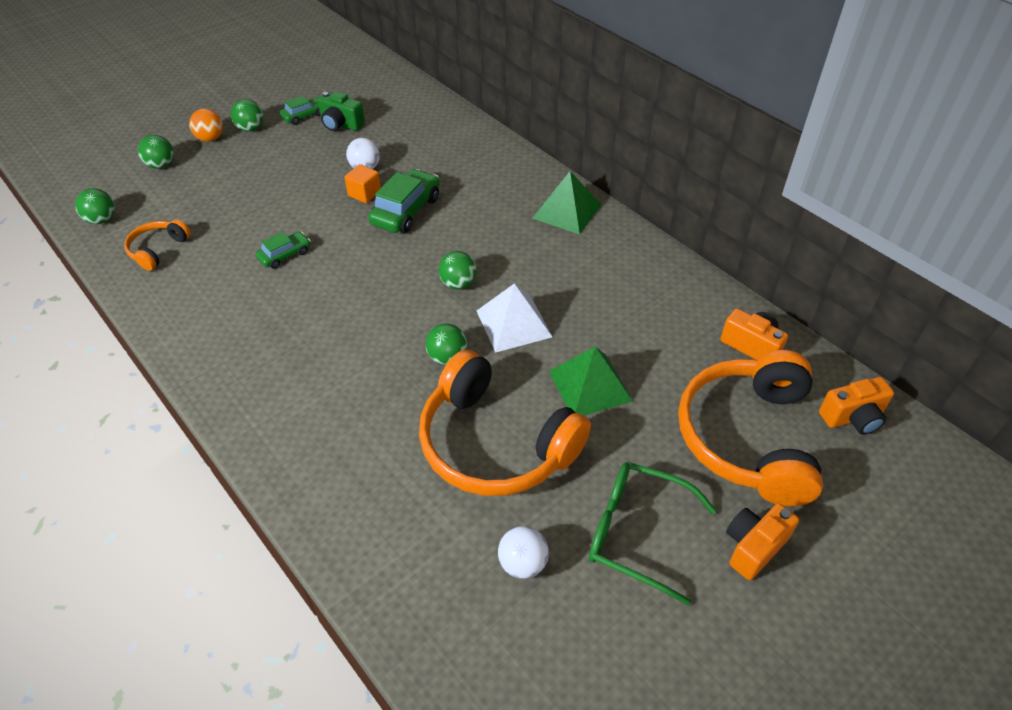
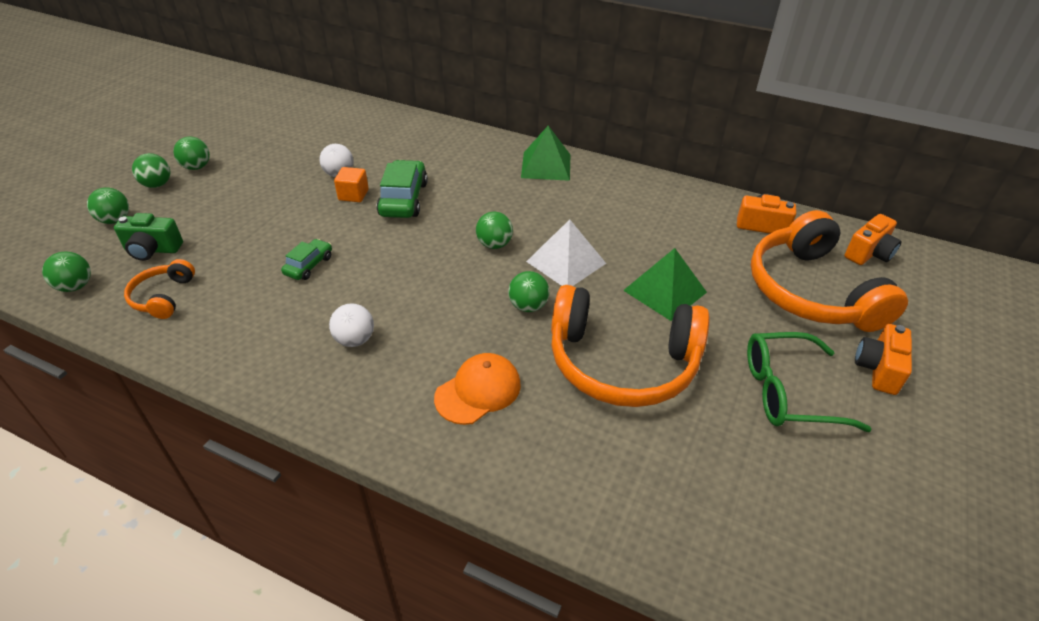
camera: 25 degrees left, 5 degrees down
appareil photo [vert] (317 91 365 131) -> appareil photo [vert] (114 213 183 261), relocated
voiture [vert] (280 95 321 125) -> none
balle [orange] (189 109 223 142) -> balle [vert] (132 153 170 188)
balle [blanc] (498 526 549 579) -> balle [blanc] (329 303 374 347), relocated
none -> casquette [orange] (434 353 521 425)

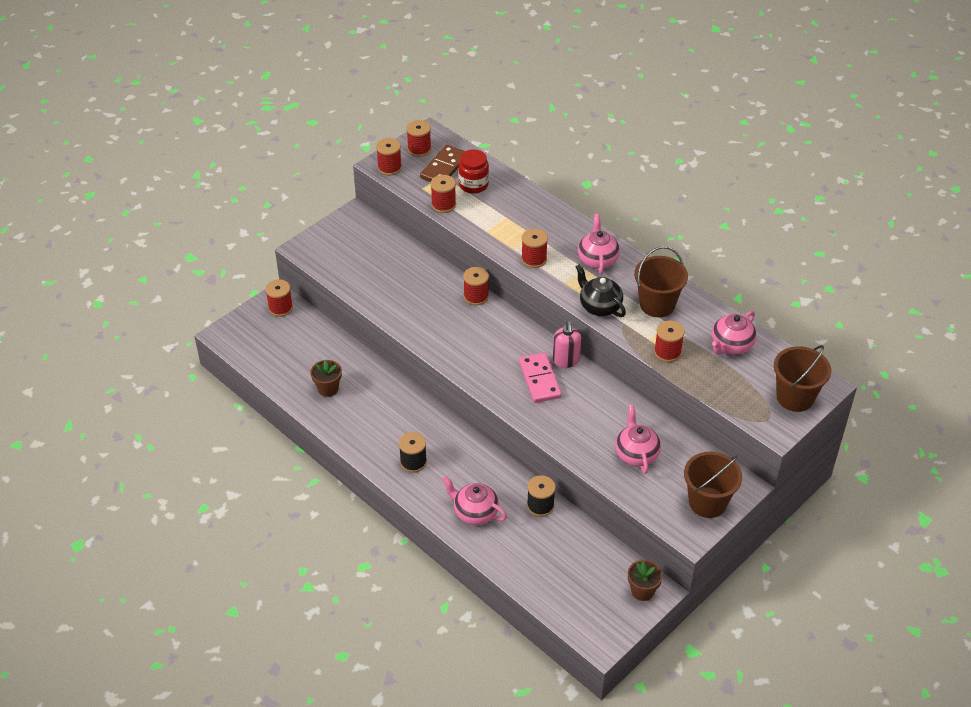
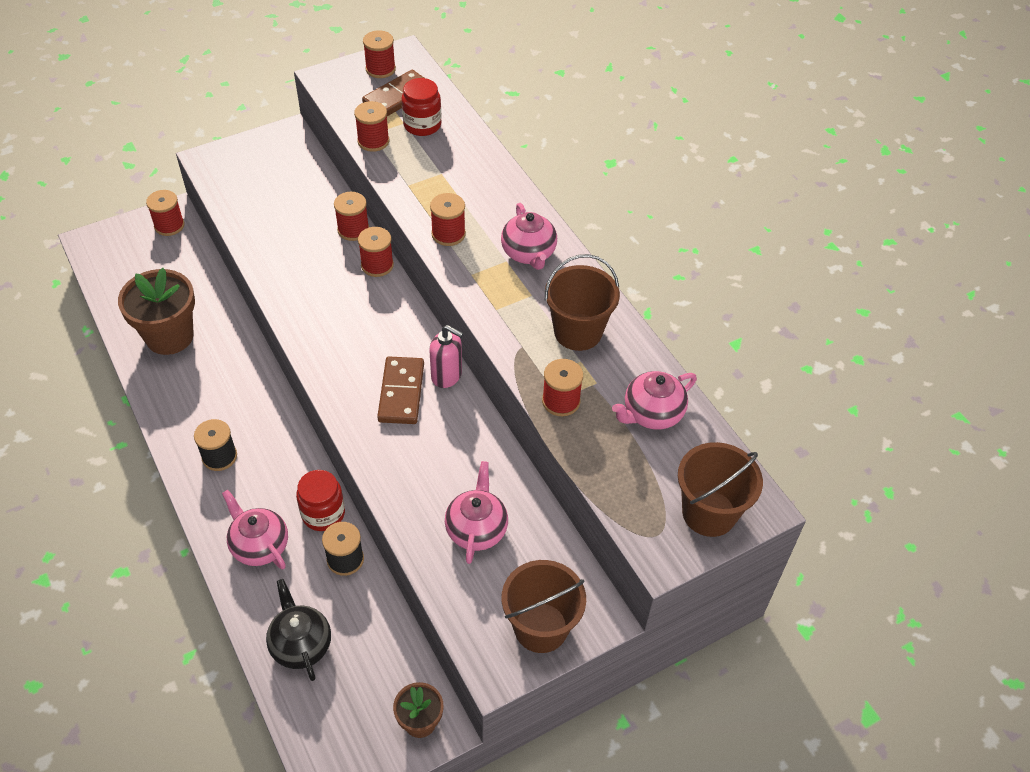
camera: 15 degrees right, 5 degrees up
bobine [rouge] (376 138 402 175) -> bobine [rouge] (334 192 369 241), relocated
théière [rose] (578 214 620 274) -> théière [rose] (501 203 557 270), 150 degrees clockwise
théière [noir] (575 264 626 317) -> théière [noir] (266 579 331 681), relocated
distributeur de savon [rose] (553 321 581 368) -> distributeur de savon [rose] (429 325 463 388), 75 degrees counterclockwise
domino [rose] (519 352 562 403) -> domino [marron] (377 357 424 424)
pot de fleurs [marron] (310 359 342 397) -> pot de fleurs [marron] (118 268 195 355), x1.83
none -> bocal [rouge] (296 470 345 531)

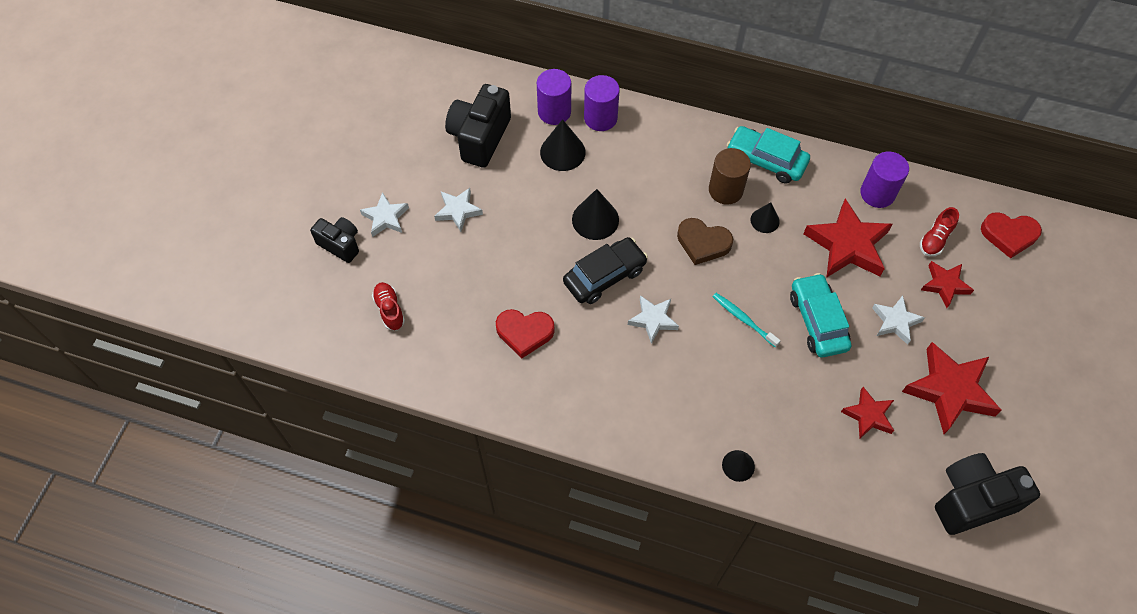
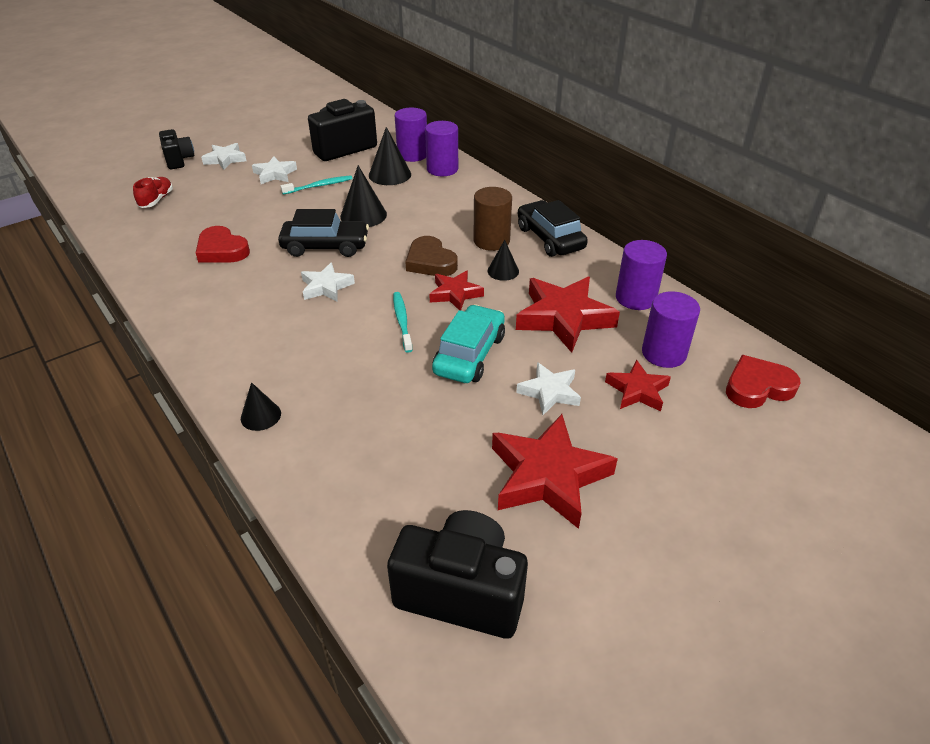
camera: 35 degrees right, 20 degrees down
voiture [turquoise] (727 126 810 183) -> voiture [noir] (518 200 588 257)
chaussure [rouge] (920 207 959 256) -> cylindre [violet] (642 291 700 368)
cœur [rouge] (981 212 1042 259) -> cœur [rouge] (726 355 801 408), 120 degrees clockwise
étoile [rouge] (841 387 894 439) -> étoile [rouge] (429 271 484 310), relocated
none -> brosse à dents [turquoise] (280 175 353 194)

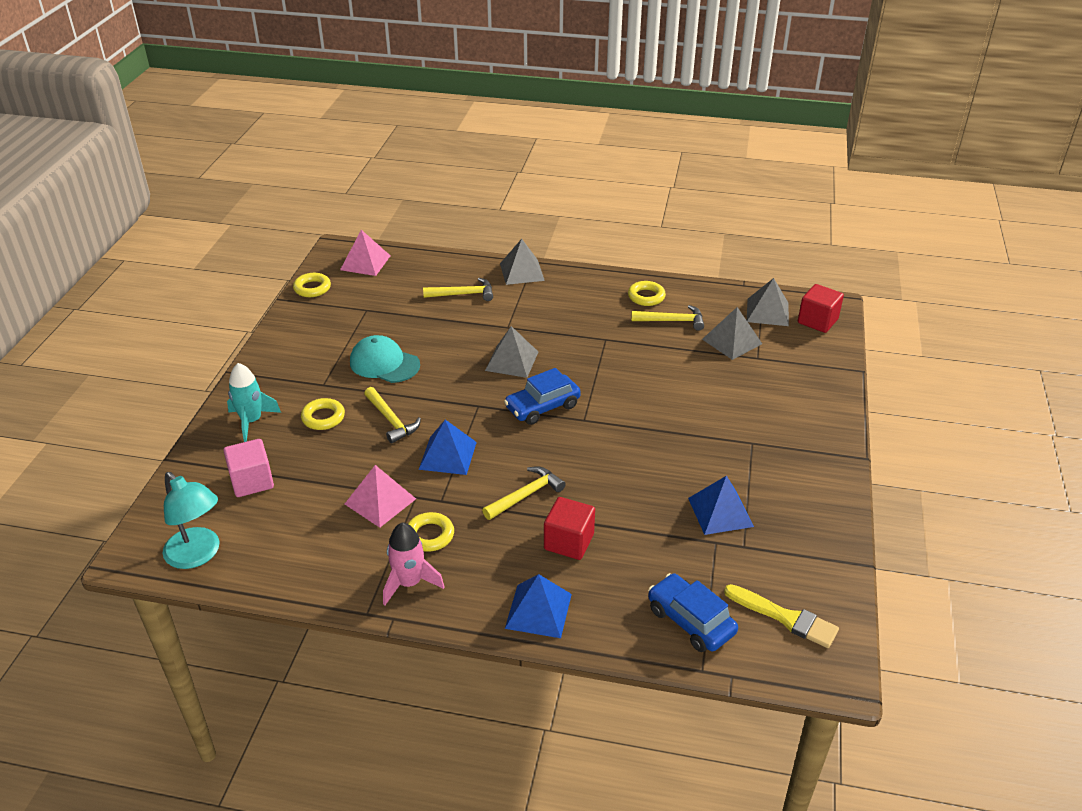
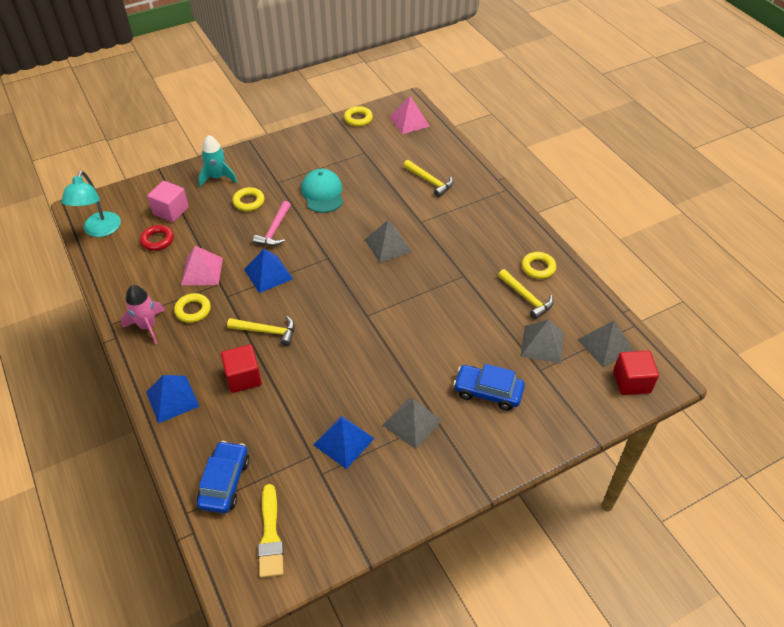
camera: 50 degrees right, 10 degrees up
pyramide [gris] (500 239 545 285) -> pyramide [gris] (382 398 442 449), relocated
voiture [bleu] (504 368 581 425) -> voiture [bleu] (453 364 525 411), relocated
marteau [jaune] (364 387 421 443) -> marteau [rose] (253 201 291 246)
none -> anneau [rouge] (140 225 174 251)

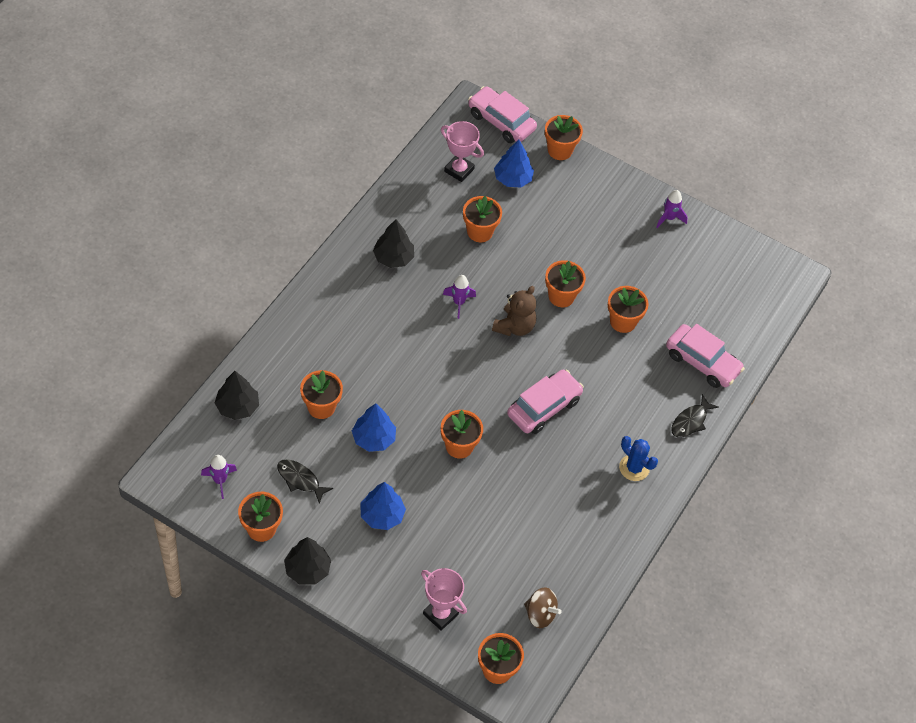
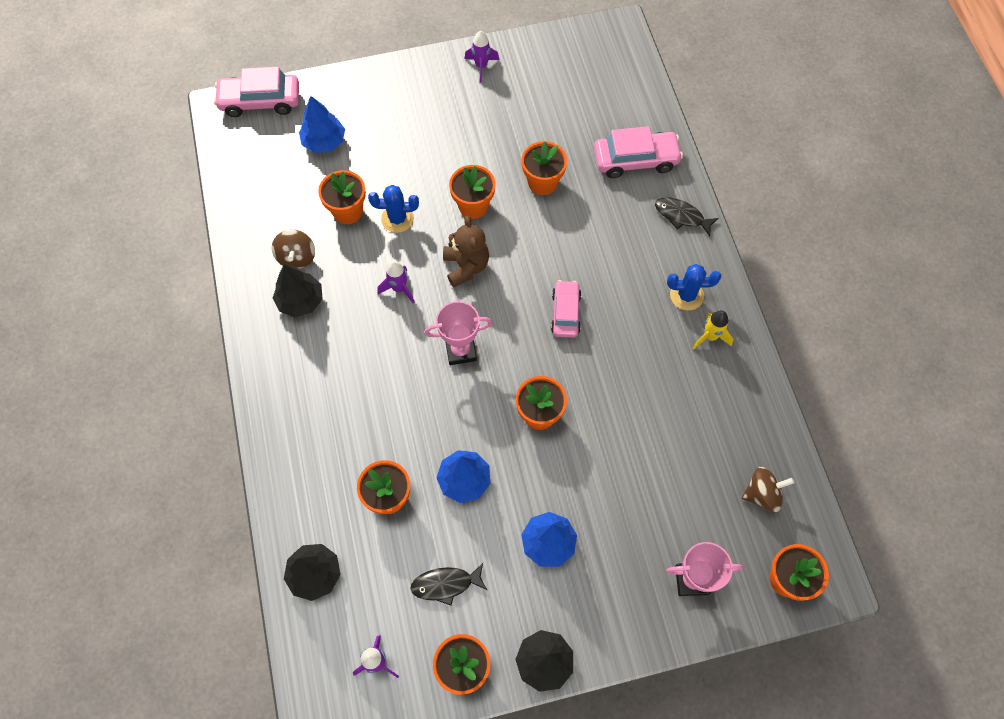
camera: 40 degrees left, 10 degrees up
pot de fleurs [orange] (545 115 583 160) -> none
trophée [rose] (441 121 484 182) -> trophée [rose] (424 301 492 365), relocated
voiture [rose] (507 370 584 434) -> voiture [rose] (551 280 581 338), x0.66
poisson [noir] (671 394 719 437) -> poisson [noir] (655 197 719 236), 120 degrees clockwise
none -> cactus [bleu] (368 185 419 233)
none -> toupie [marron] (272 230 315 269)
none -> fusée [jaune] (693 310 733 349)

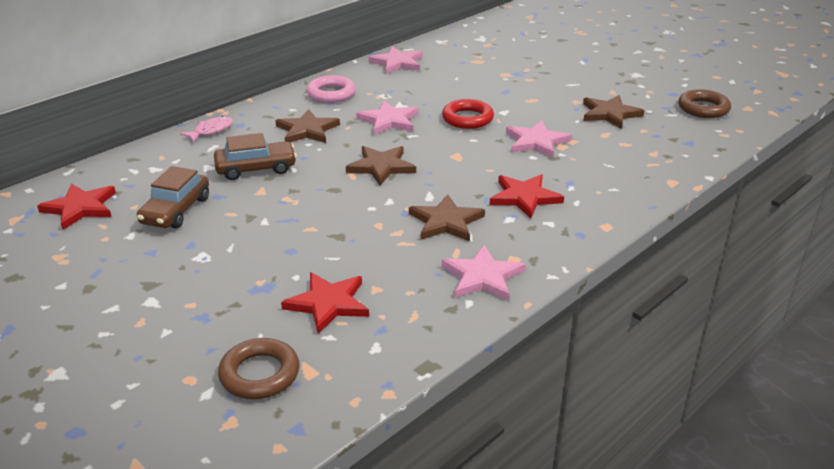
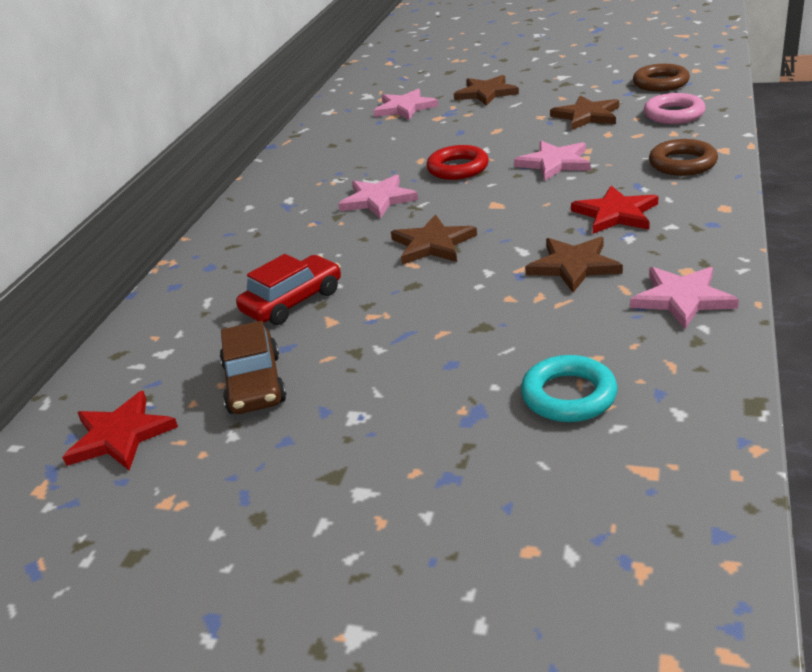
camera: 25 degrees left, 0 degrees up
étoile [rose] (369 46 422 74) -> étoile [rose] (373 89 438 120), relocated
anneau [rose] (307 75 356 103) -> anneau [rose] (644 93 706 124), relocated
étoile [marron] (275 109 340 143) -> étoile [marron] (454 75 519 106), relocated
poisson [rose] (180 116 233 142) -> none
voiture [marron] (214 133 297 180) -> voiture [rouge] (236 254 341 325)
étoile [rouge] (281 272 369 334) -> anneau [turquoise] (521 355 618 422)
anneau [marron] (218 338 300 399) -> anneau [marron] (649 139 718 176), relocated

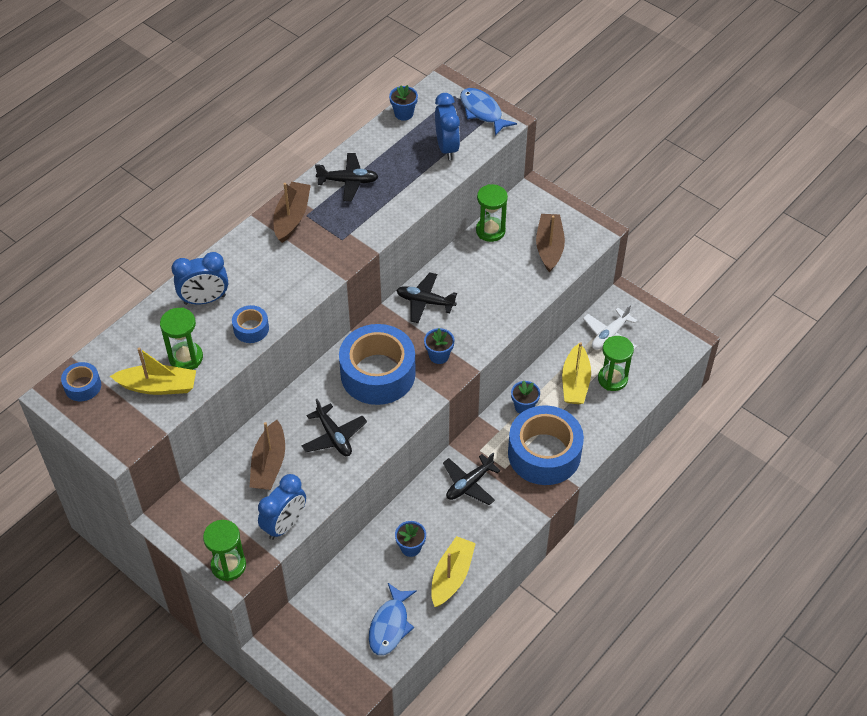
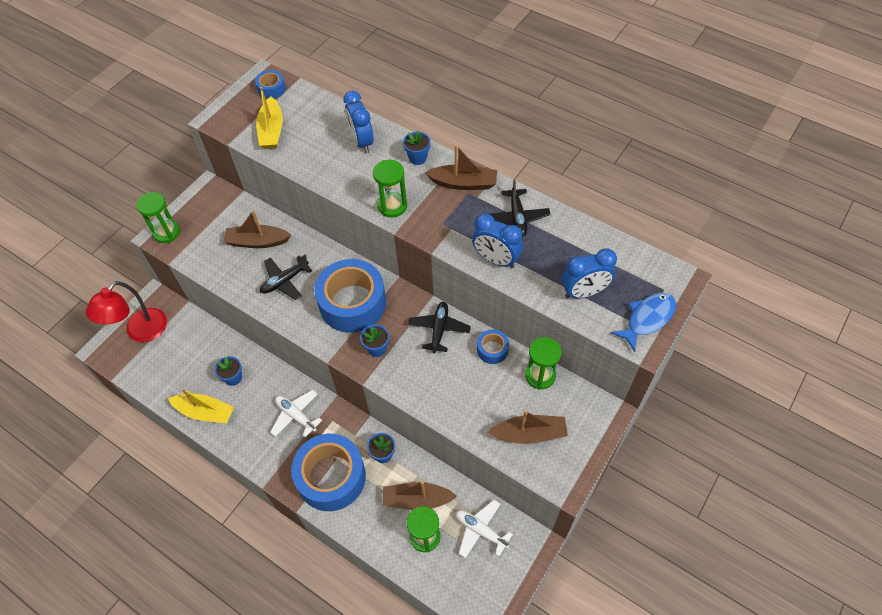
camera: 85 degrees right, 5 degrees up
pot de fleurs [bleu] (389 85 418 121) -> pot de fleurs [bleu] (403 131 431 165), relocated
ruban adhésif [bleu] (232 305 269 343) -> ruban adhésif [bleu] (477 330 509 364), relocated
sablier [vert] (160 308 203 370) -> sablier [vert] (373 160 407 218), relocated
bateau [jaune] (562 342 591 404) -> bateau [marron] (382 481 457 510)
avion [noir] (443 453 501 505) -> avion [blanc] (270 390 322 438)
réveil [bleu] (258 474 306 540) -> réveil [bleu] (472 213 523 268), relocated
poisson [bleu] (369 583 417 655) -> none
none -> lampe [rouge] (86 281 167 342)

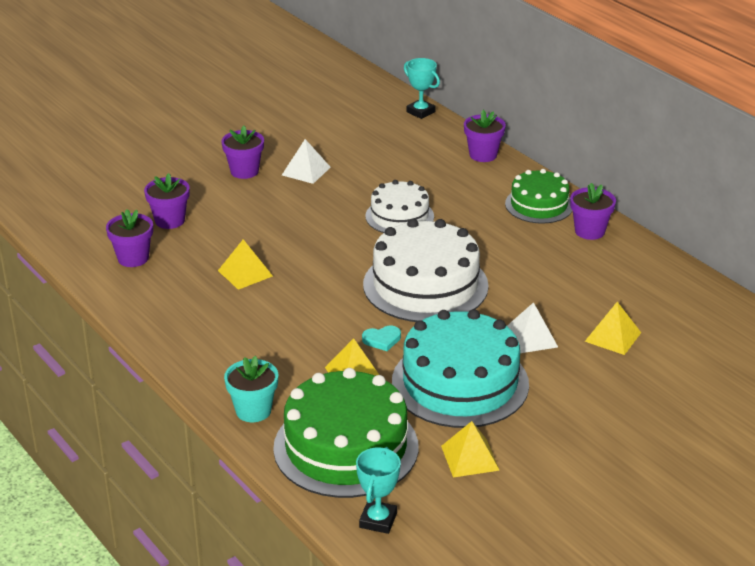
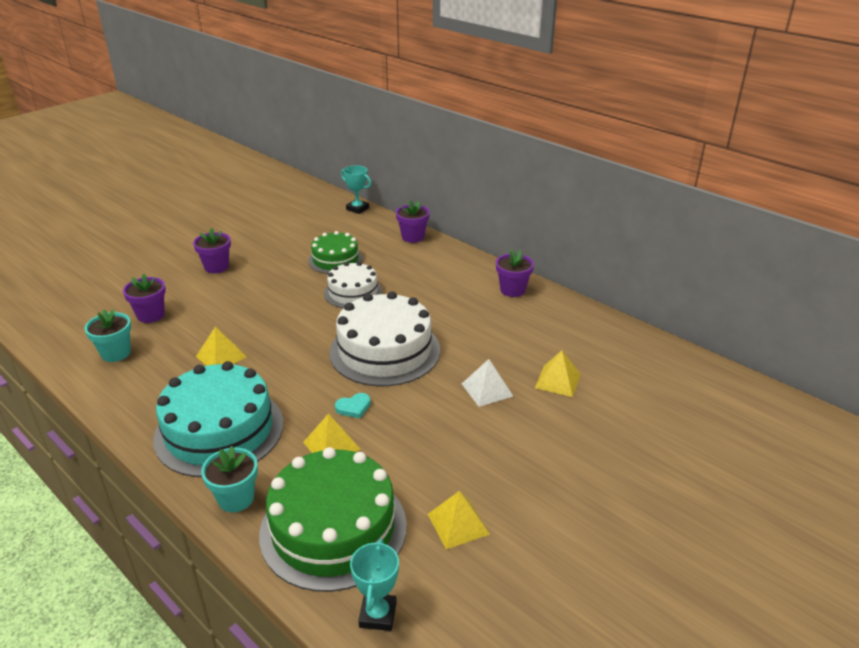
camera: 10 degrees left, 0 degrees up
pyramide [blanc] (282 139 331 184) -> none
gâteau [vert] (505 169 573 224) -> gâteau [vert] (308 231 363 274), relocated
pot de fleurs [violet] (106 209 153 267) -> pot de fleurs [turquoise] (84 309 131 362)
gâteau [turquoise] (392 309 529 428) -> gâteau [turquoise] (153 361 283 477), relocated

